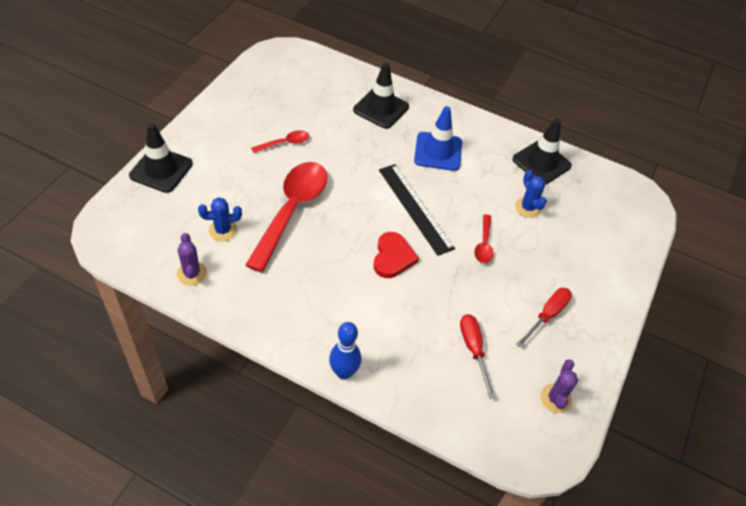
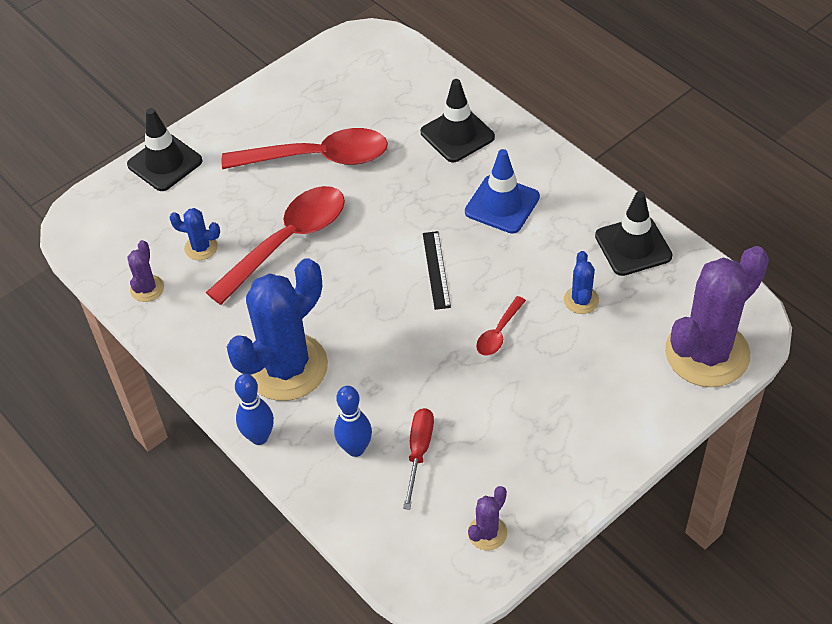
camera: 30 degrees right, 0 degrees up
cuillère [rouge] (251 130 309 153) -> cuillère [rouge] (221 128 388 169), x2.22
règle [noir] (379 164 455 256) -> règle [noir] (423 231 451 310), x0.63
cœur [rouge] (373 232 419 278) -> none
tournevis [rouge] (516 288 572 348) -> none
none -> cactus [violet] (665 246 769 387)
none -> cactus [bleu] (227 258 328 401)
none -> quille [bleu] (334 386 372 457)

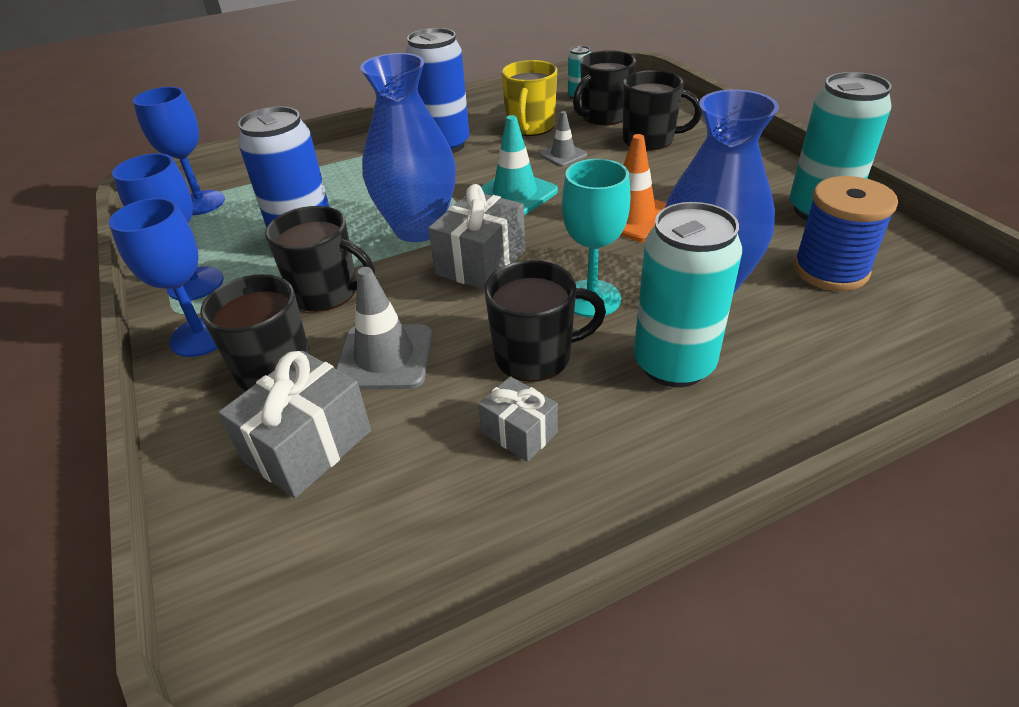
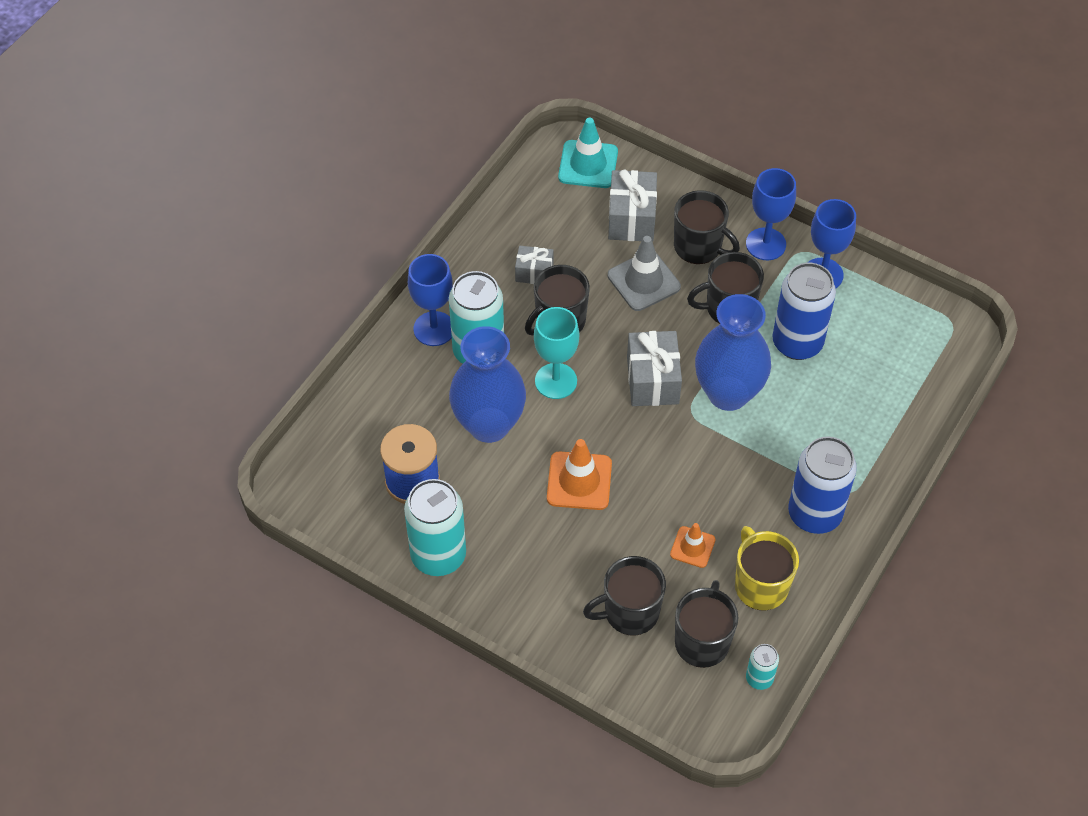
camera: 145 degrees right, 15 degrees up
verre à pied [bleu] (133 87 225 215) -> verre à pied [bleu] (408 254 453 346), relocated
cône de chantier [gris] (539 111 587 167) -> cône de chantier [orange] (670 523 715 568)
cône de chantier [turquoise] (481 115 558 215) -> cône de chantier [turquoise] (558 118 618 188), relocated

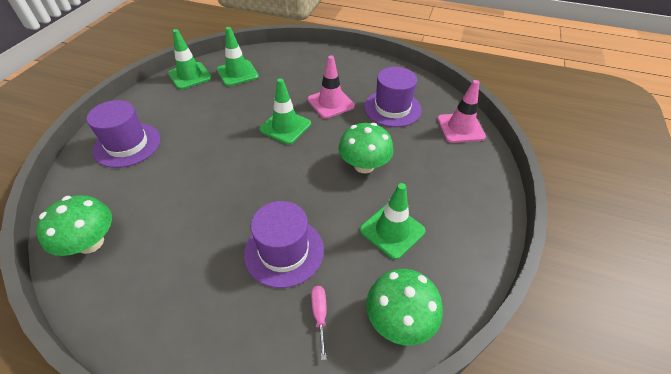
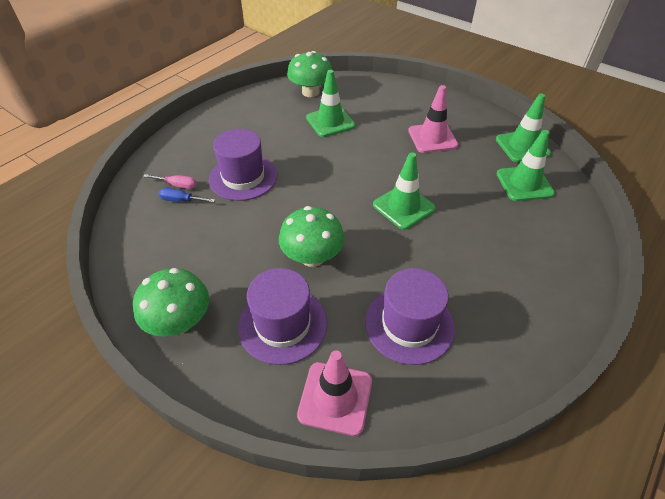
camera: 110 degrees right, 0 degrees up
cône de chantier [rose] (307 55 355 119) -> cône de chantier [rose] (408 85 458 153), relocated
chapeau [violet] (87 100 160 168) -> chapeau [violet] (238 268 327 365), relocated
cône de chantier [vert] (360 183 425 260) -> cône de chantier [vert] (306 70 356 137), relocated
champignon [vert] (366 269 443 346) -> champignon [vert] (133 268 209 337), relocated
none -> tournevis [bleu] (159 188 215 202)

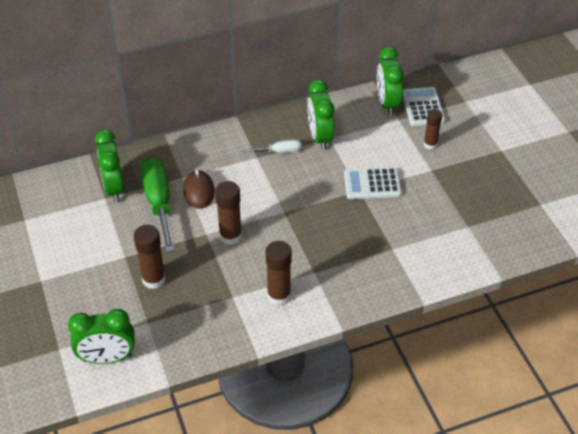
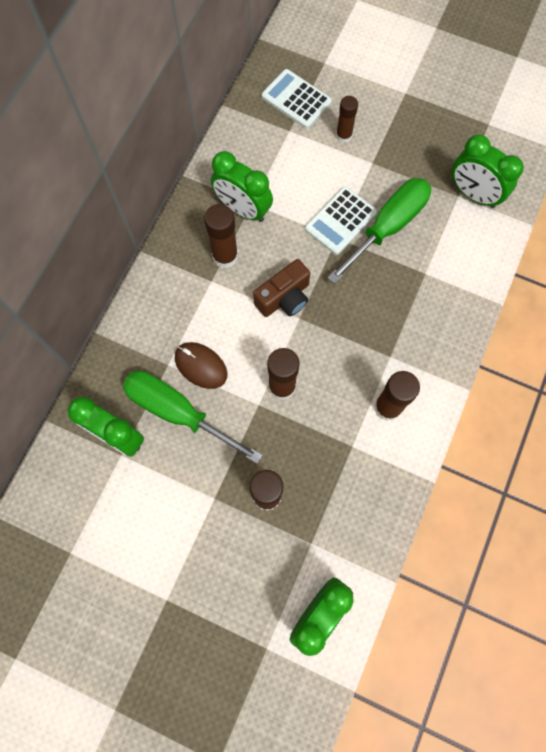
camera: 45 degrees left, 25 degrees up
réveil [vert] (377 47 404 116) -> réveil [vert] (452 134 524 208), relocated
tournevis [blanc] (243 139 302 153) -> bâton de colle [marron] (204 204 238 268)
none -> tournevis [vert] (327 178 431 284)
none -> appareil photo [marron] (253 259 310 317)

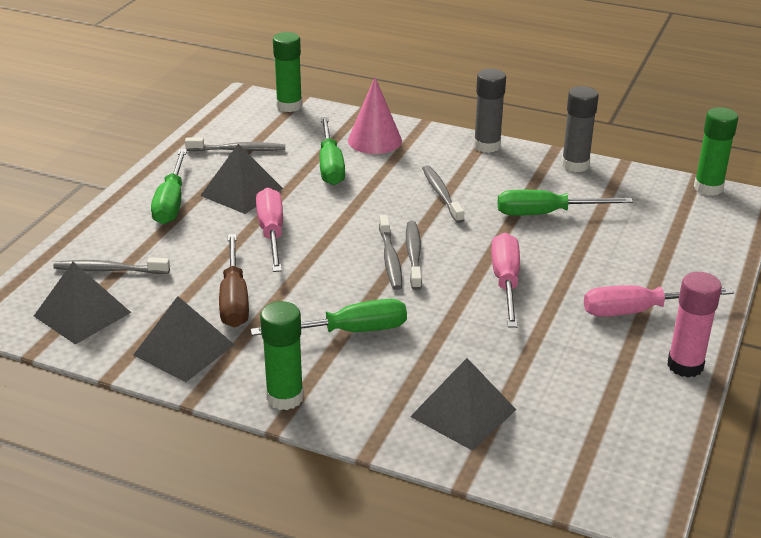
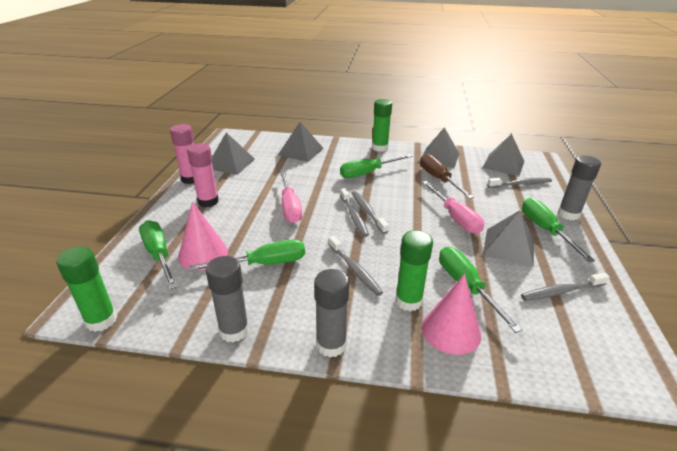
camera: 165 degrees right, 0 degrees up
bâton de colle [vert] (273 32 302 112) -> bâton de colle [vert] (395 230 433 311), relocated
tournevis [rose] (584 285 734 317) -> bâton de colle [rose] (187 143 219 207)
none -> pyramide [gris] (212 132 255 175)
none -> bâton de colle [gris] (558 156 601 221)
none -> cône [rose] (178 201 228 270)
none -> tournevis [vert] (139 220 178 289)

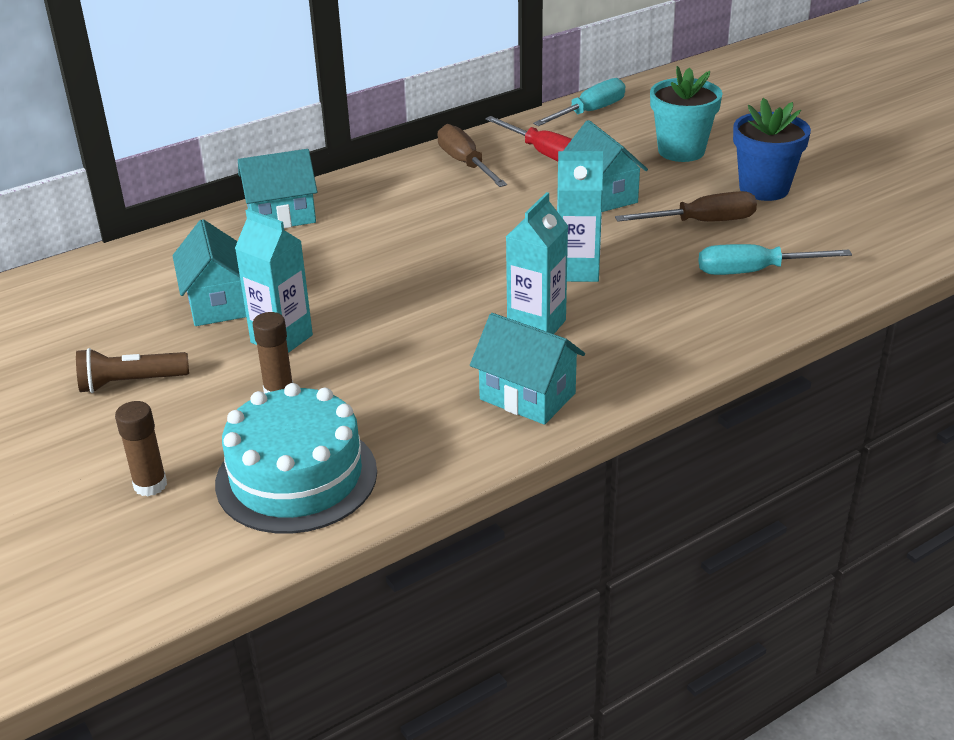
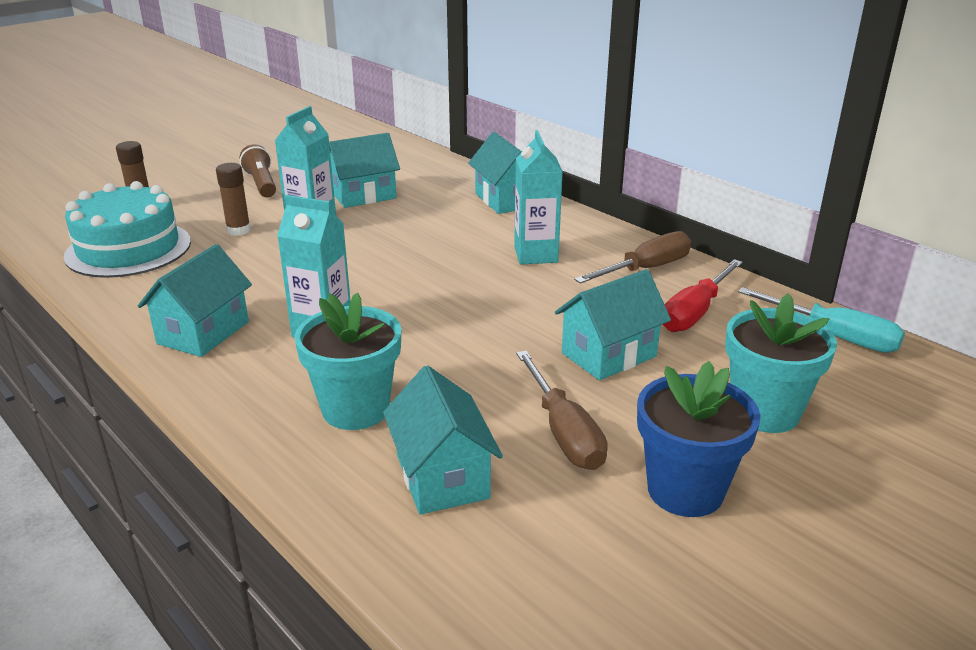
camera: 80 degrees right, 5 degrees down
brique de lait [turquoise] (557 151 603 282) -> brique de lait [turquoise] (514 130 563 264), relocated
tournevis [turquoise] (698 244 852 275) -> maison [turquoise] (383 365 503 515)
none -> pot de fleurs [turquoise] (295 293 401 430)

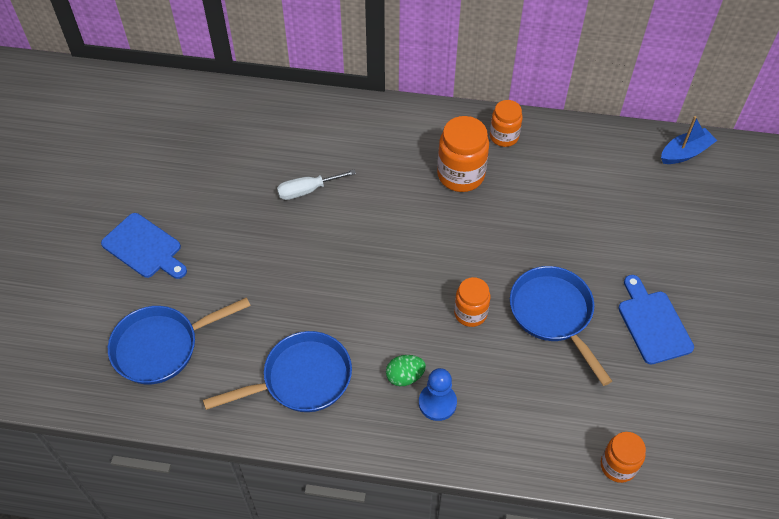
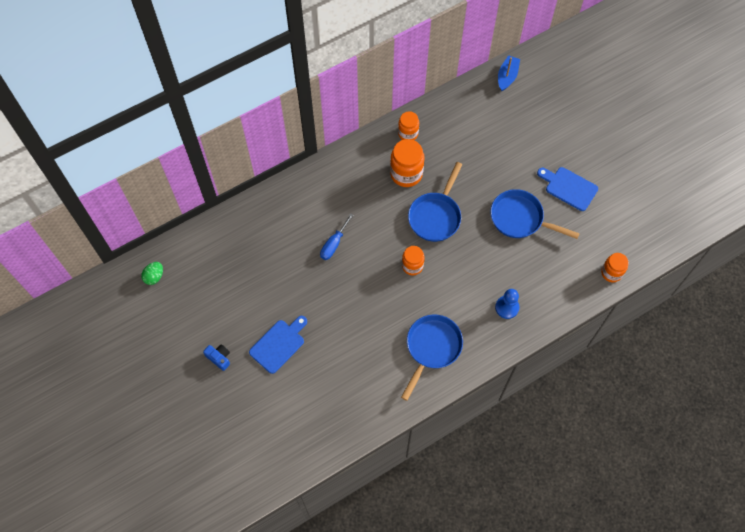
camera: 40 degrees left, 10 degrees up
tournevis [blanc] (277 170 356 200) -> tournevis [bleu] (320 213 353 260)
planche à découper [bleu] (101 213 187 279) -> planche à découper [bleu] (249 316 307 374), 45 degrees counterclockwise
bocal [orange] (454 277 491 327) -> bocal [orange] (402 246 425 275), relocated
poêle [bleu] (108 297 251 384) -> poêle [bleu] (408 162 463 242), relocated
œuf [vert] (386 355 426 386) -> œuf [vert] (141 262 163 285), relocated
none -> appareil photo [bleu] (203 345 230 371)

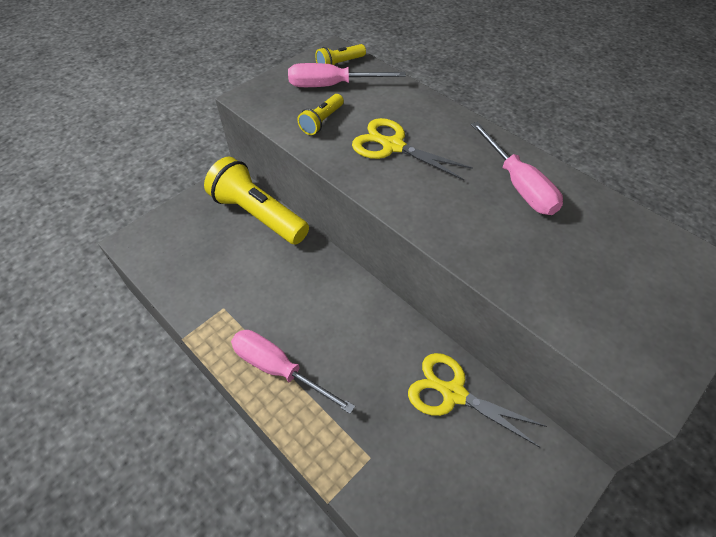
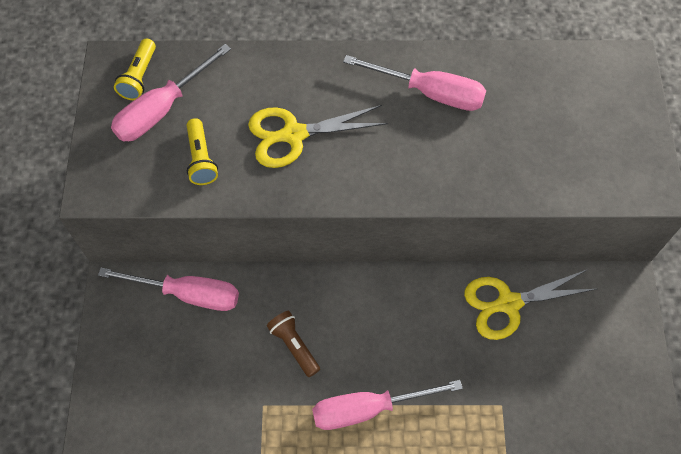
camera: 45 degrees left, 10 degrees up
lampe de poche [jaune] (204 157 309 245) -> tournevis [rose] (98 268 239 311)
none -> lampe de poche [marron] (267 311 320 377)

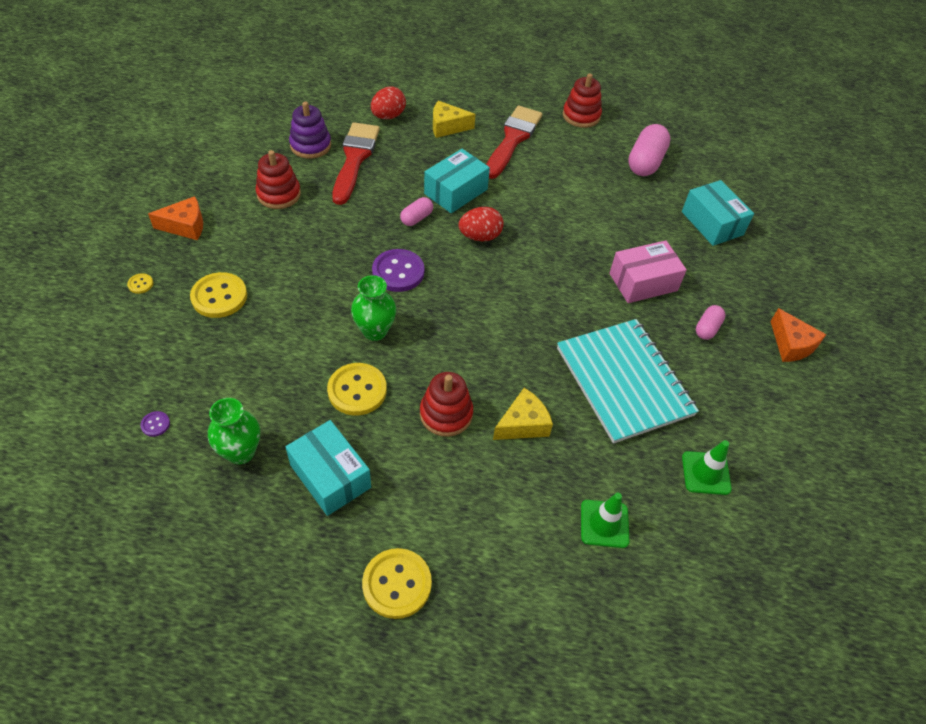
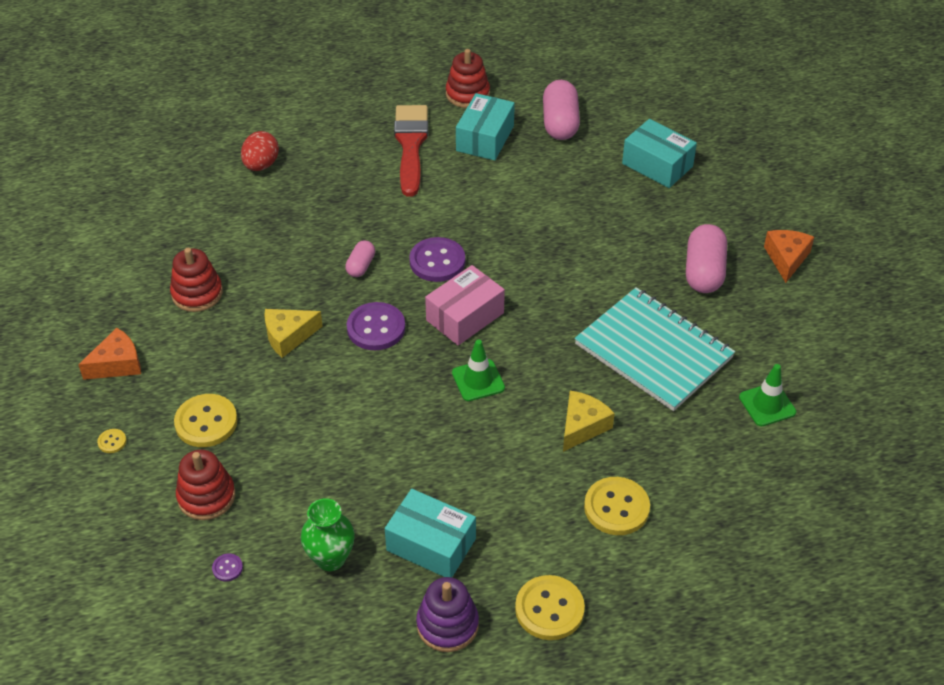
camera: 20 degrees left, 5 degrees down
fromage [jaune] (433 101 475 138) -> fromage [jaune] (264 309 323 358), relocated
jouet à empiler [violet] (289 102 331 159) -> jouet à empiler [violet] (416 577 479 652), relocated
pinceau [rouge] (332 122 380 205) -> none
boîte [turquoise] (424 149 490 213) -> boîte [turquoise] (456 93 515 160), relocated
œuf [rouge] (458 207 504 241) -> bouton [violet] (409 237 465 282)
boîte [rose] (609 240 687 303) -> boîte [rose] (425 265 505 346), relocated
vase [vert] (351 275 396 341) -> none
gélule [rose] (696 305 726 340) -> gélule [rose] (686 224 727 293), x1.83
fromage [orange] (770 308 827 362) -> fromage [orange] (764 230 814 283), 120 degrees counterclockwise
bouton [jaune] (327 363 387 416) -> bouton [jaune] (584 477 650 535), relocated
jouet à empiler [rouge] (420 372 473 437) -> jouet à empiler [rouge] (176 450 235 520), relocated
cône de chantier [vert] (581 493 629 548) -> cône de chantier [vert] (452 339 505 401), relocated

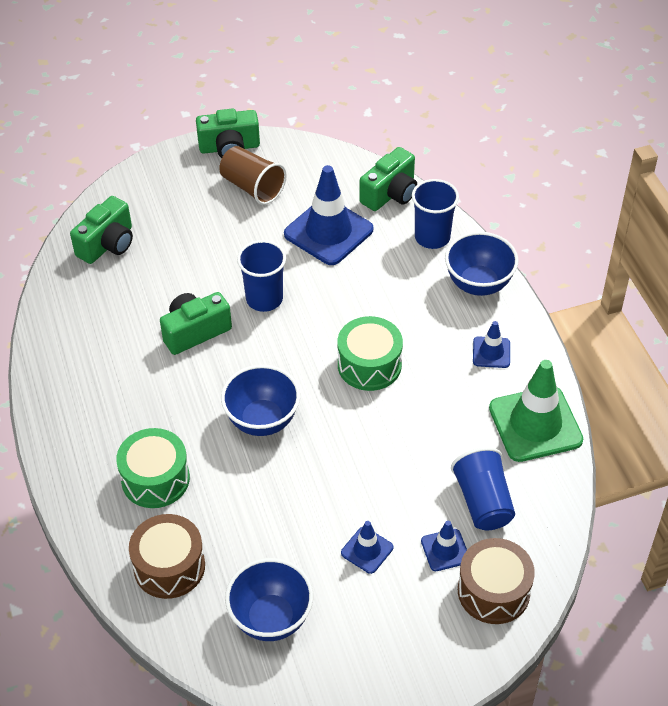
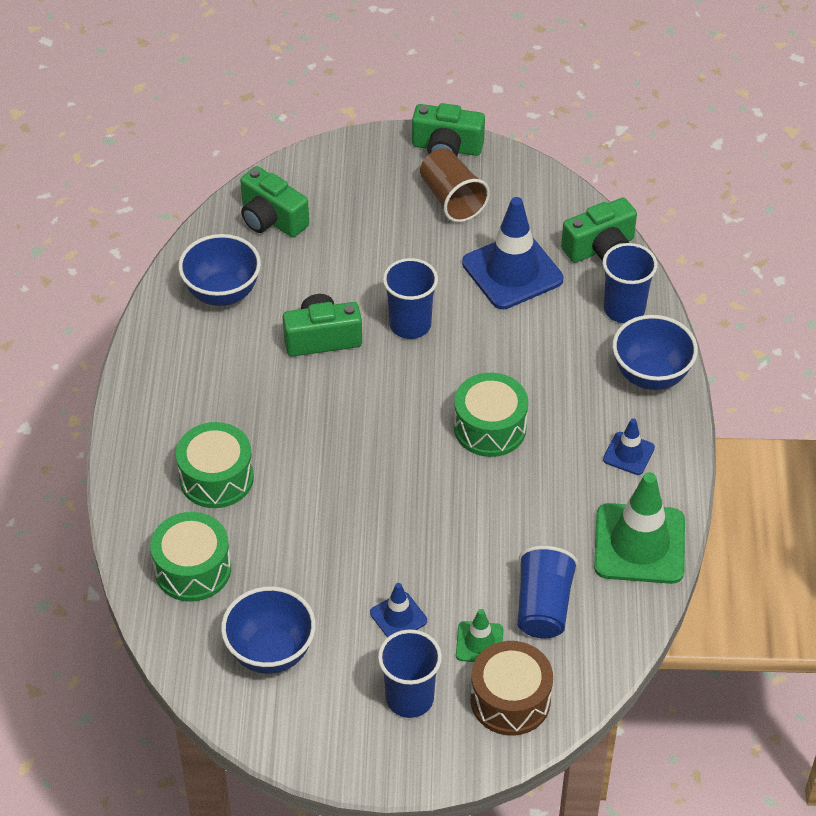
camera: 20 degrees right, 0 degrees up
appareil photo [vert] (70 196 133 264) -> appareil photo [vert] (240 166 309 237), 75 degrees clockwise
bol [bleu] (221 365 300 436) -> bol [bleu] (178 234 261 306), relocated
tambour [marron] (129 514 205 599) -> tambour [vert] (150 512 231 602)
cône de chantier [bleu] (421 521 467 571) -> cône de chantier [vert] (456 609 504 662)
none -> gobelet [bleu] (378 629 442 718)

